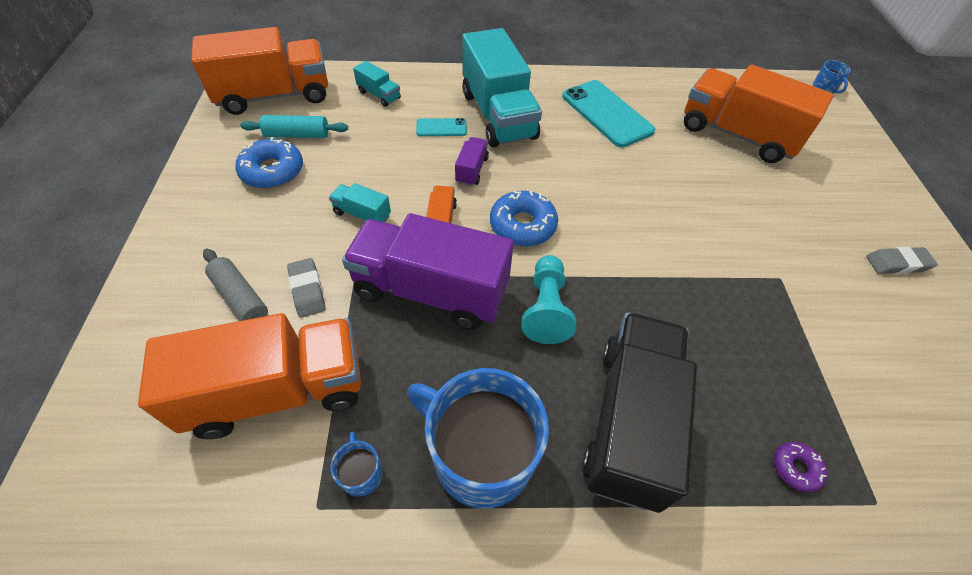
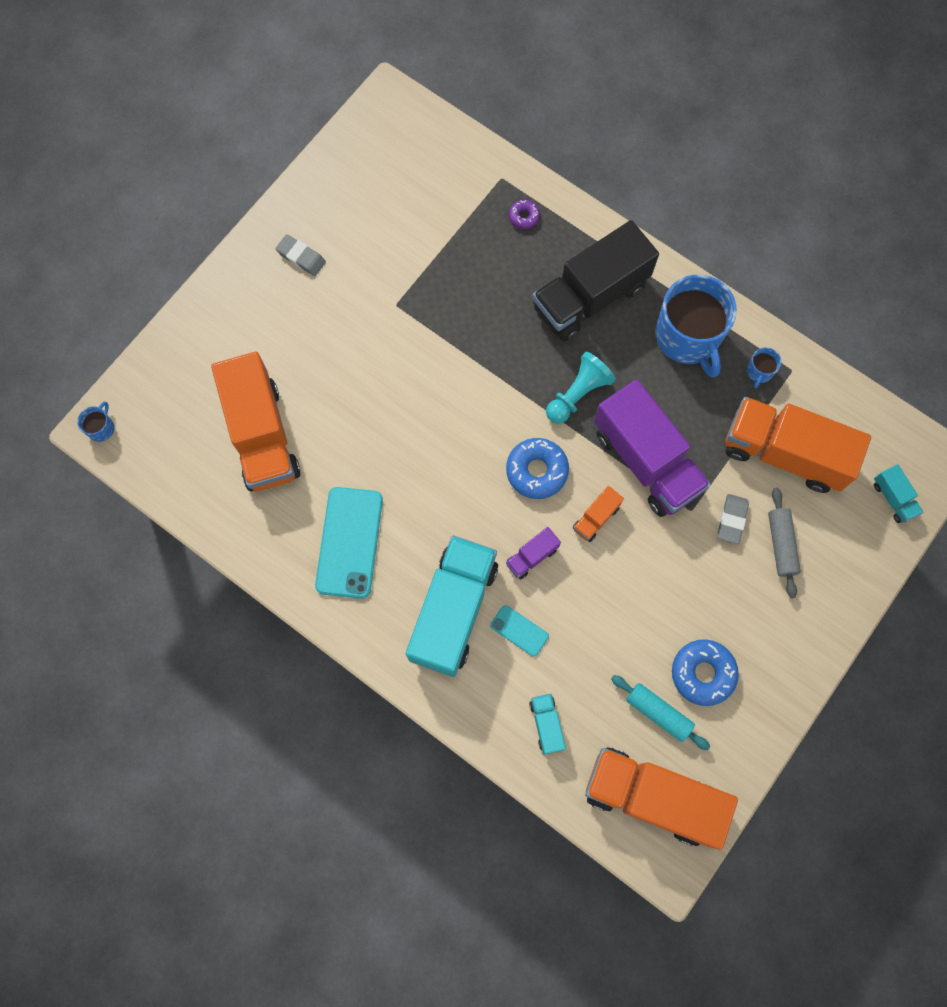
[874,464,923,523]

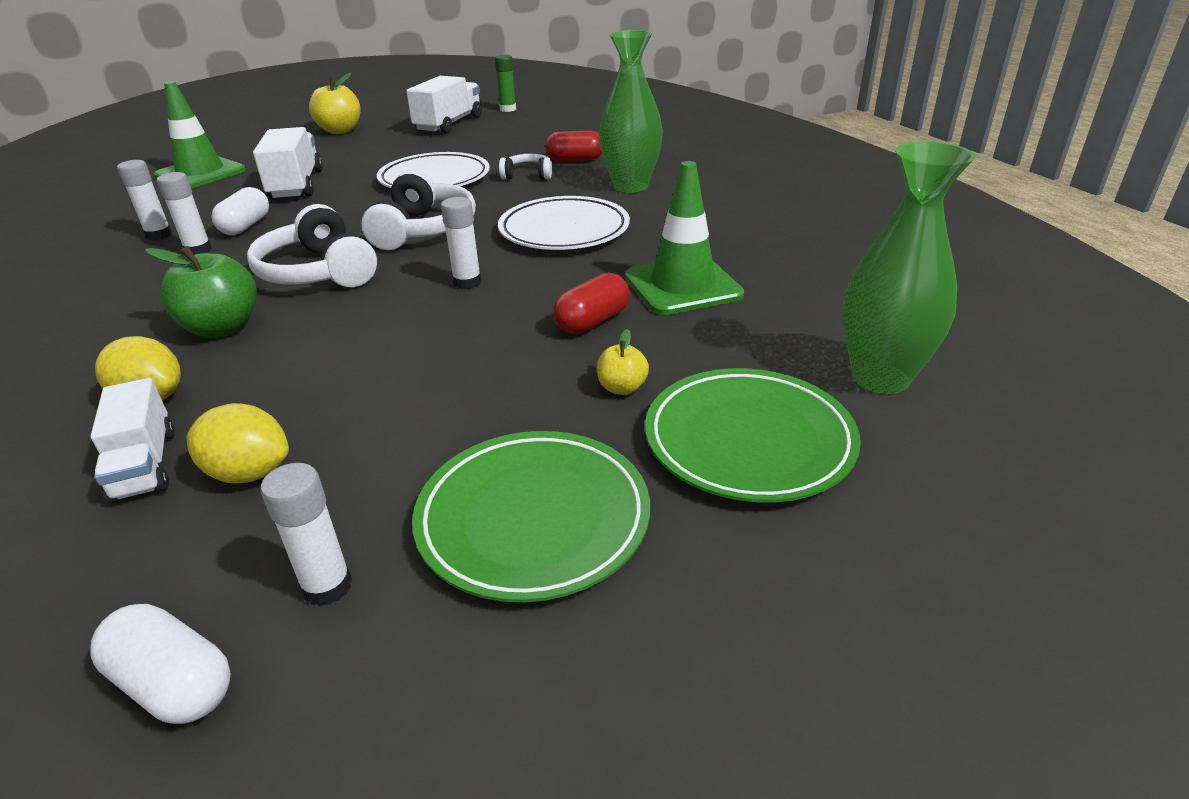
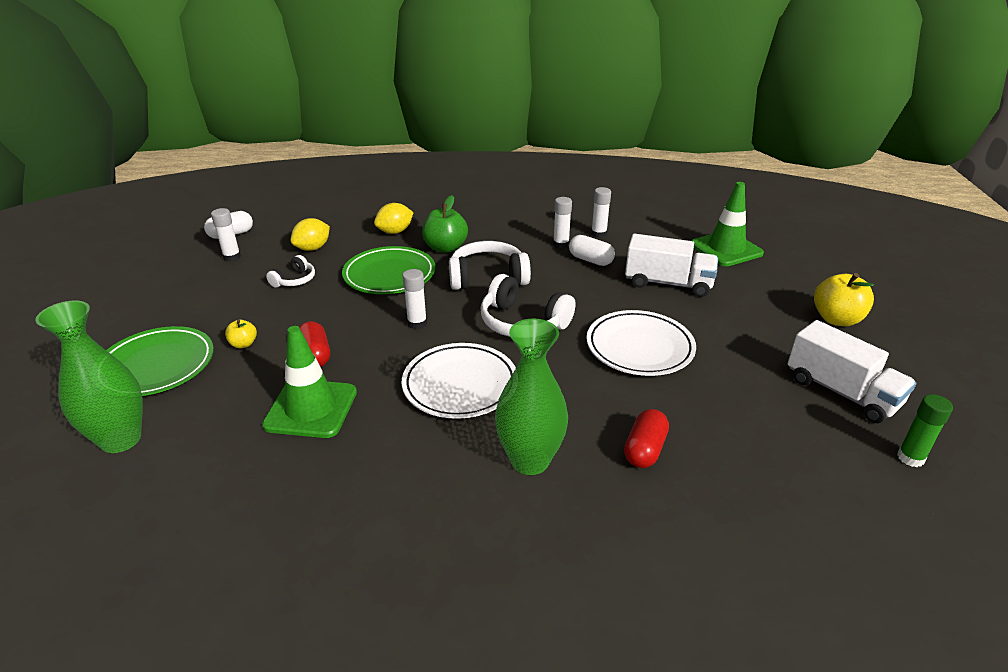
[266,255,315,288]
[90,378,175,504] (first image)
[342,246,435,294]

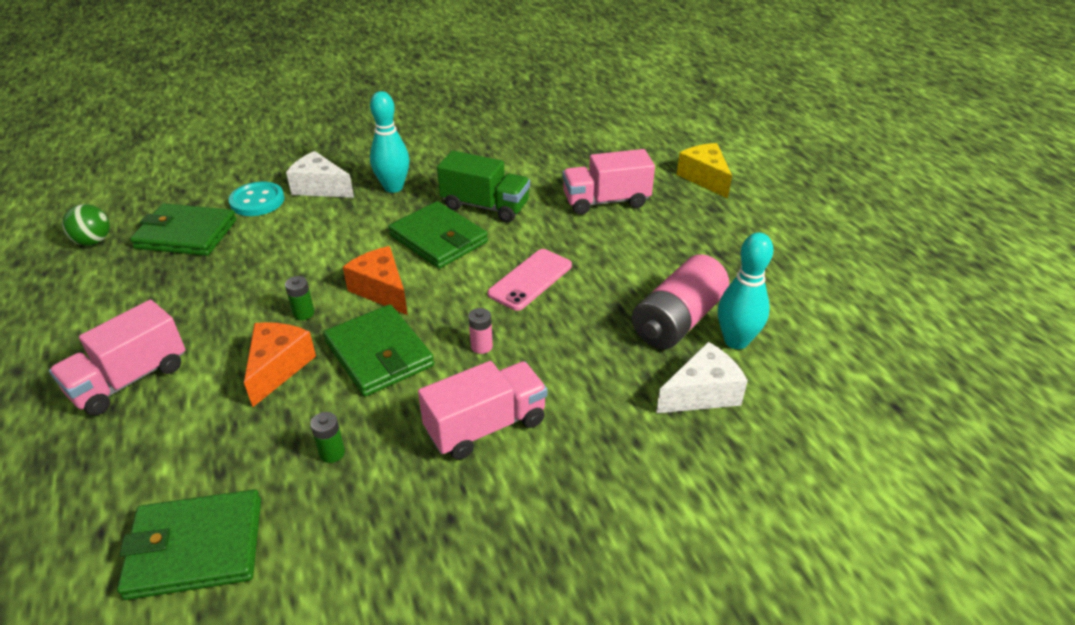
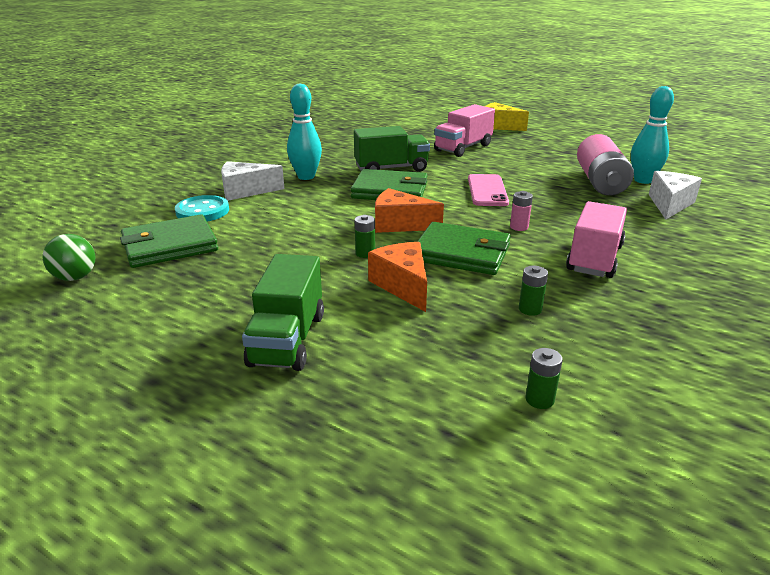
[242,254,324,371]
[526,348,563,409]

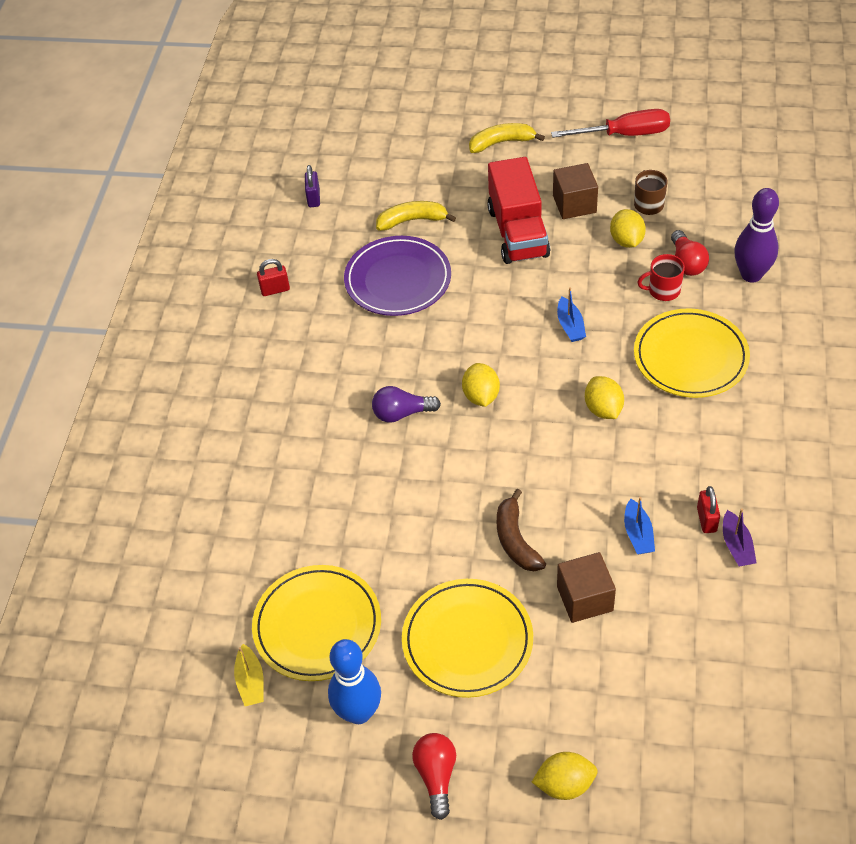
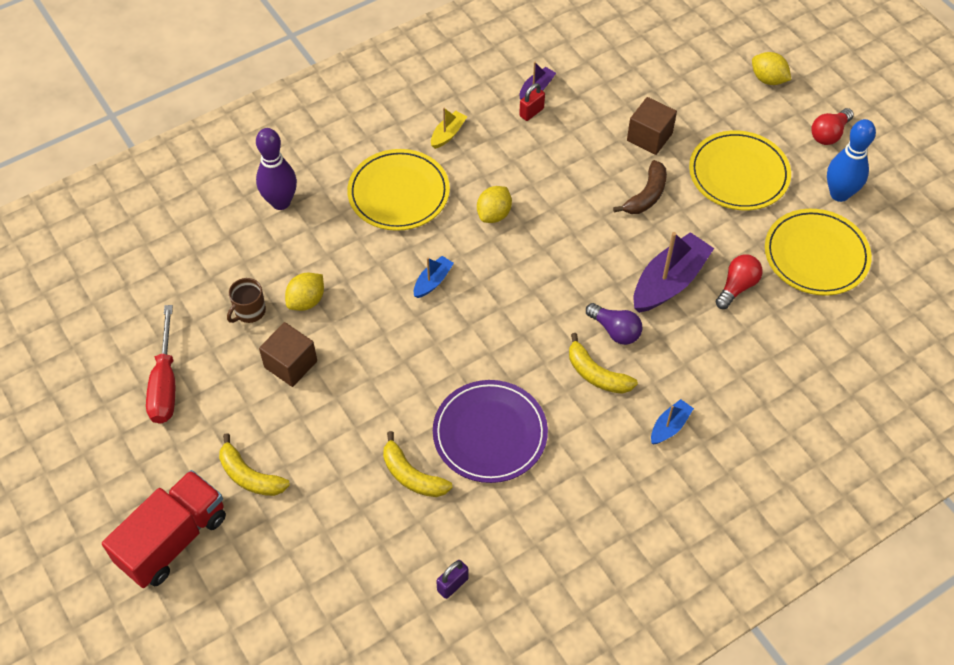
[146,305,175,424]
[102,470,226,588]
[715,254,763,309]
[637,254,685,301] (first image)
[257,259,290,296] (first image)
[462,363,500,407] (first image)
[651,399,694,444]
[431,108,467,149]
[634,232,714,313]
[569,333,638,394]

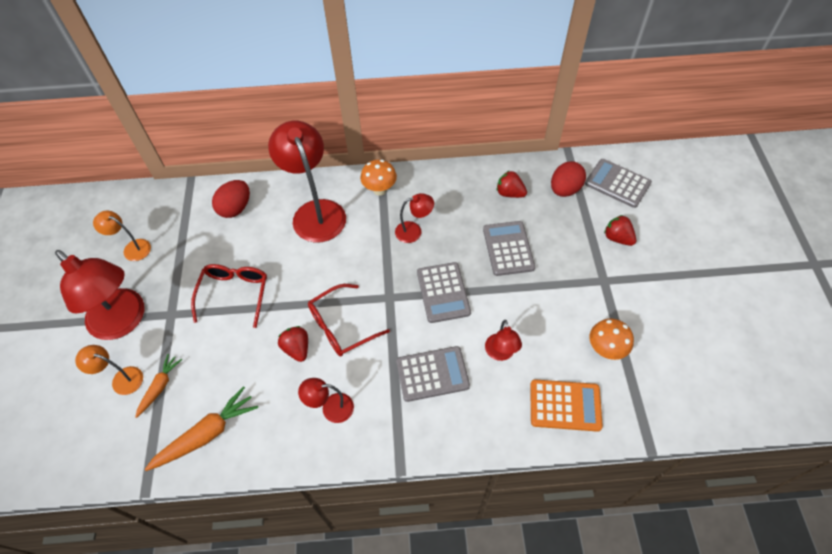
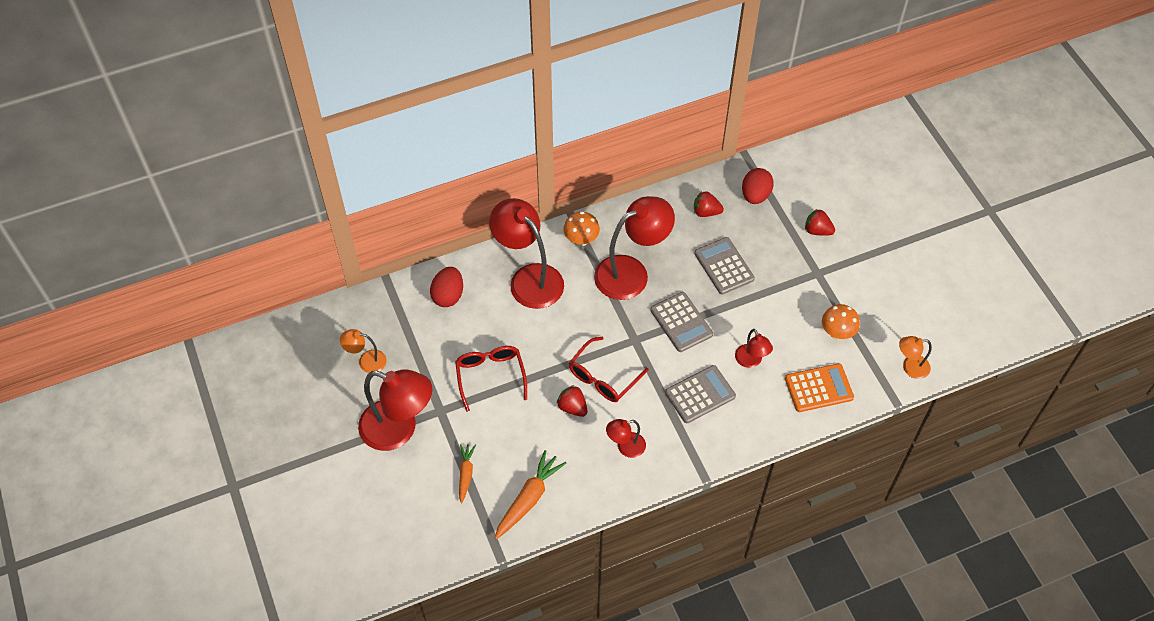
[585,159,652,208] (first image)
[594,196,675,300]
[899,336,932,379]

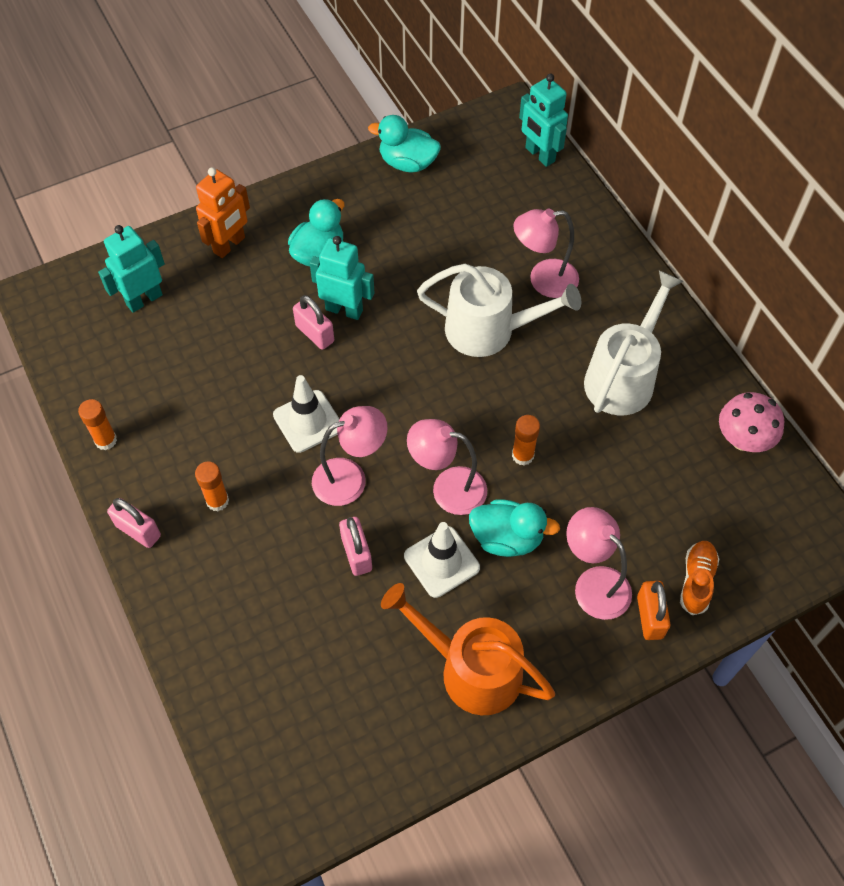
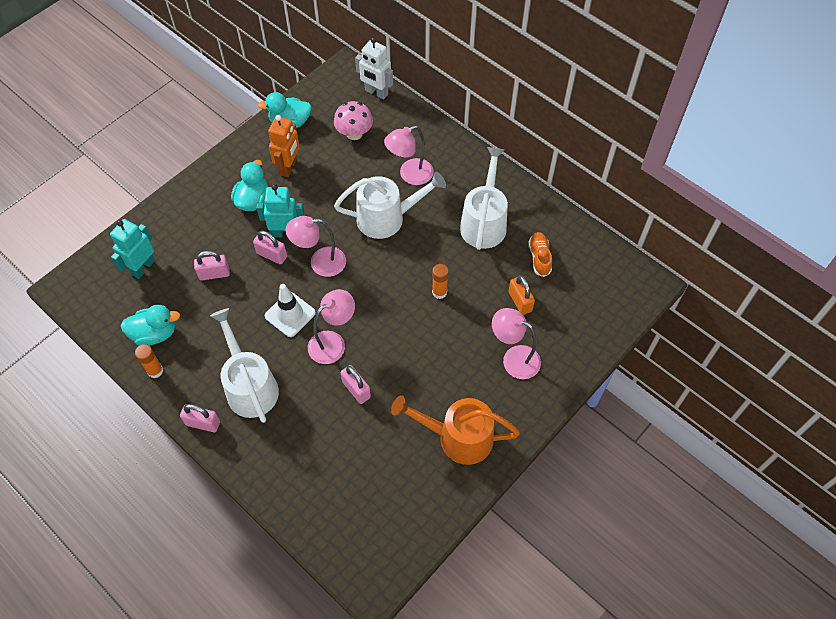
[355,37,393,100]
[268,115,300,177]
[334,101,373,140]
[286,216,346,277]
[210,308,279,423]
[120,305,180,346]
[404,522,480,598] (first image)
[528,232,552,277]
[509,275,535,315]
[194,251,230,281]

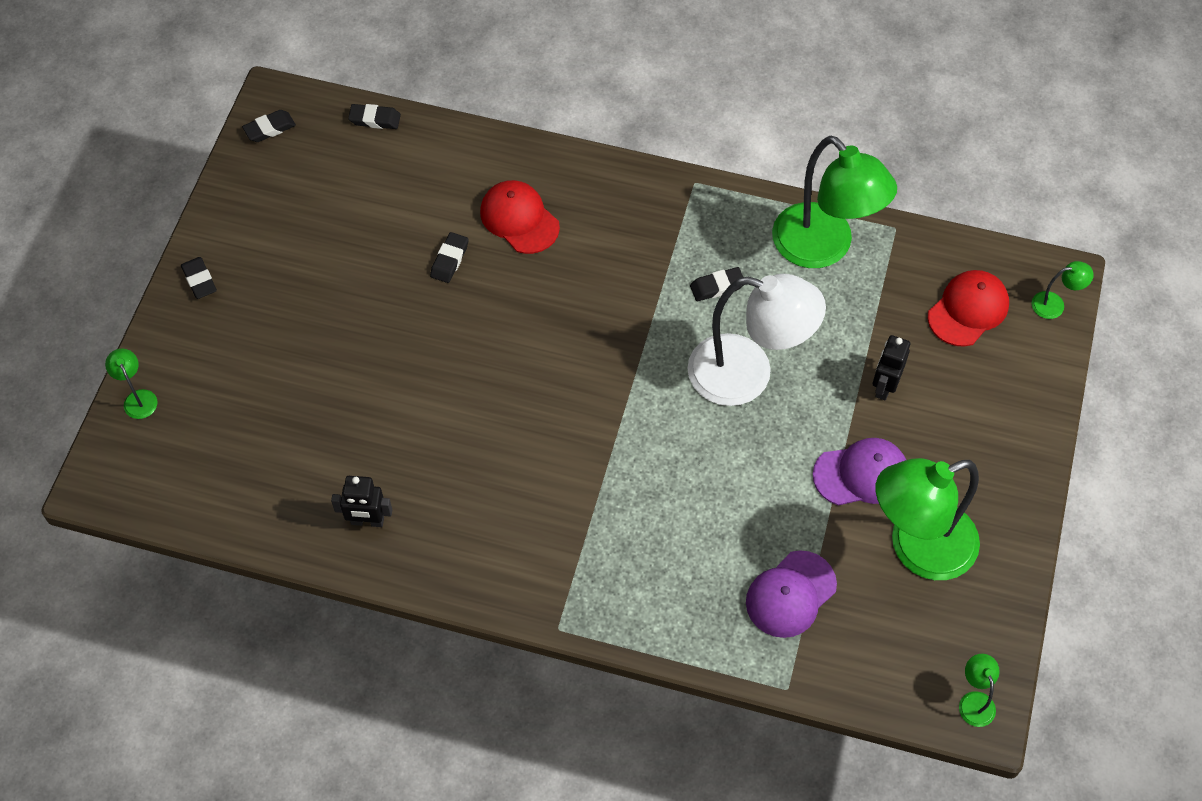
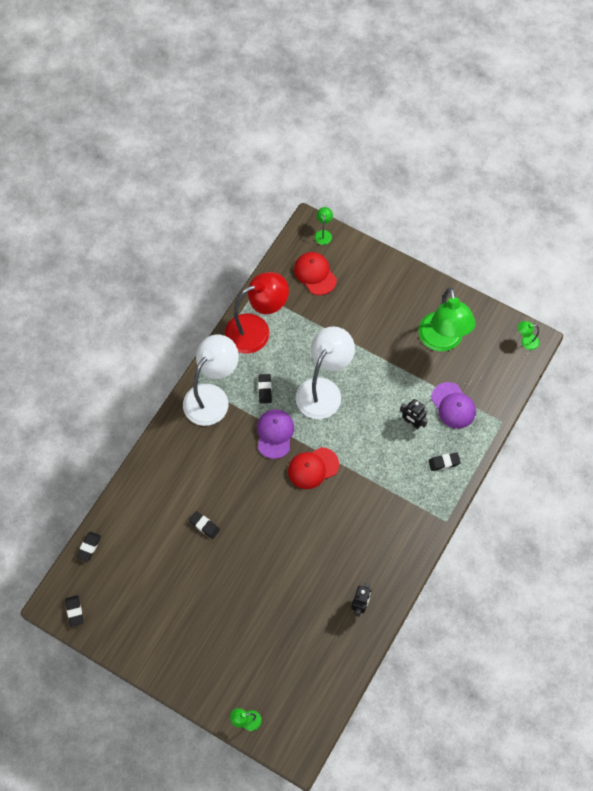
[225,272,289,354]
[288,447,339,489]
[428,453,461,471]
[400,399,428,430]
[257,409,294,459]
[183,335,239,426]

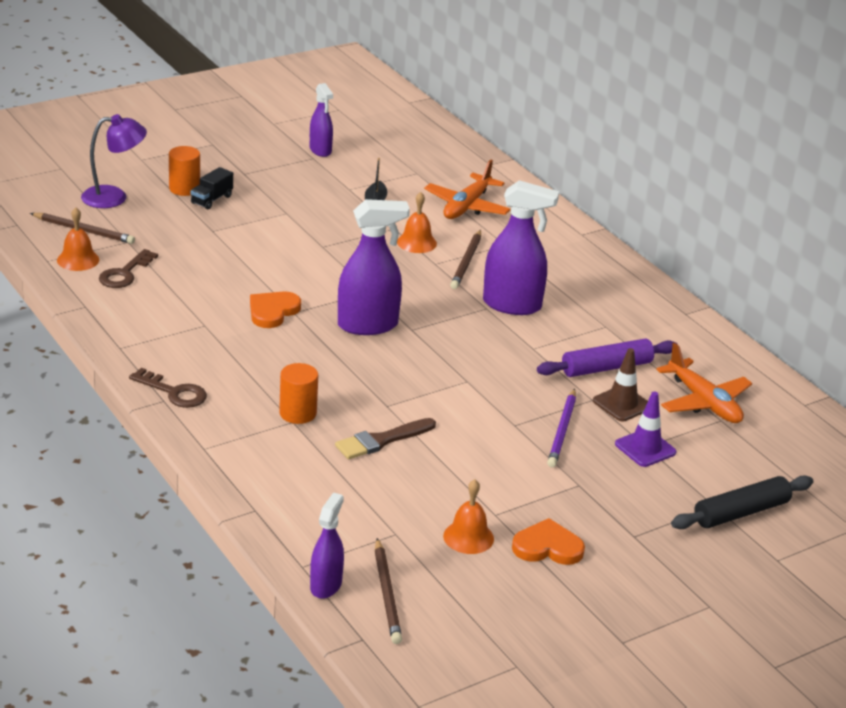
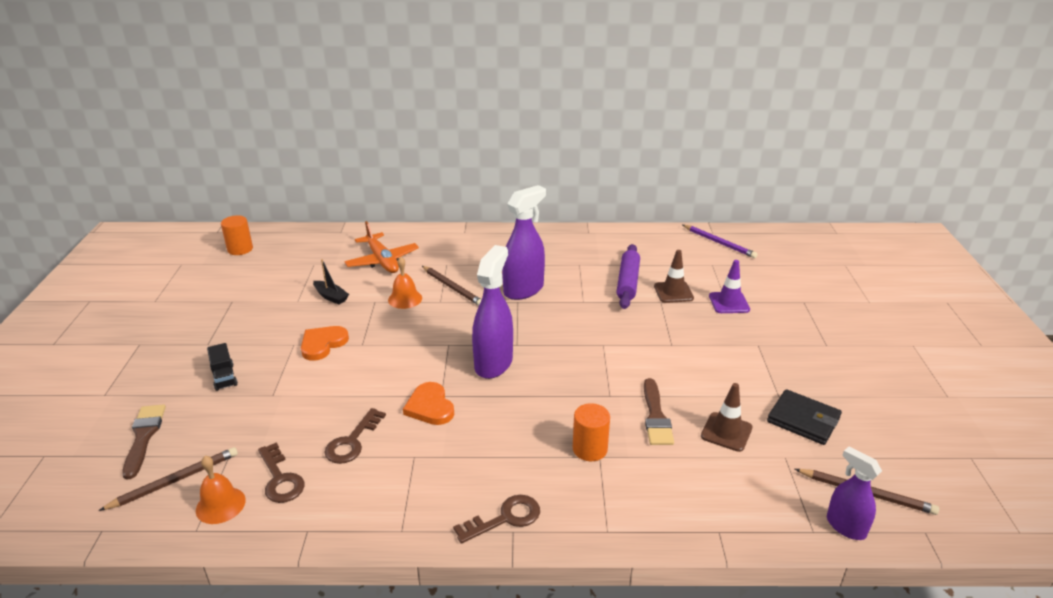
[310,83,333,157] (first image)
[122,404,166,480]
[221,215,253,255]
[657,343,752,423] (first image)
[683,225,757,258]
[671,475,813,529] (first image)
[767,389,842,445]
[301,326,349,361]
[701,383,753,452]
[325,408,386,464]

